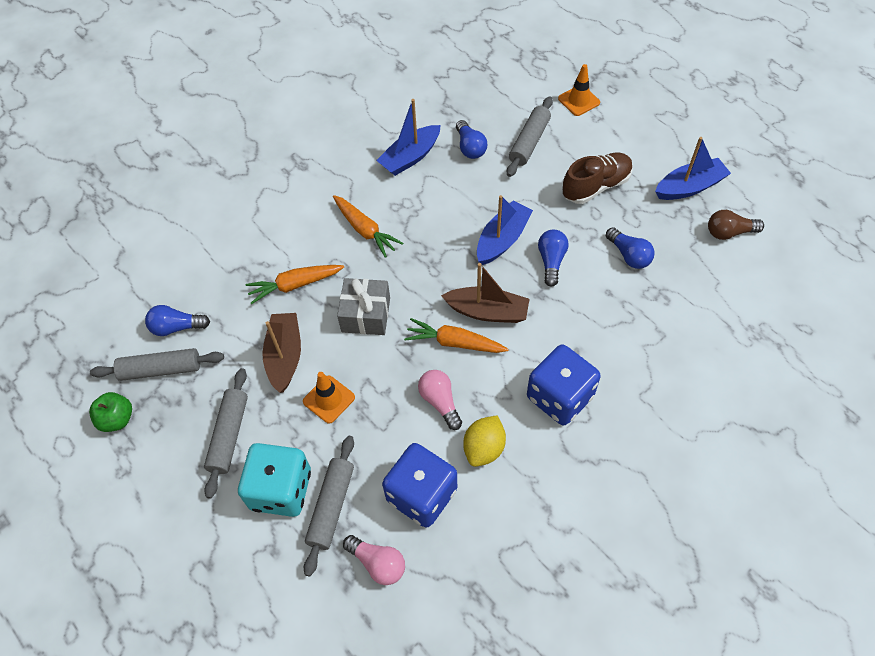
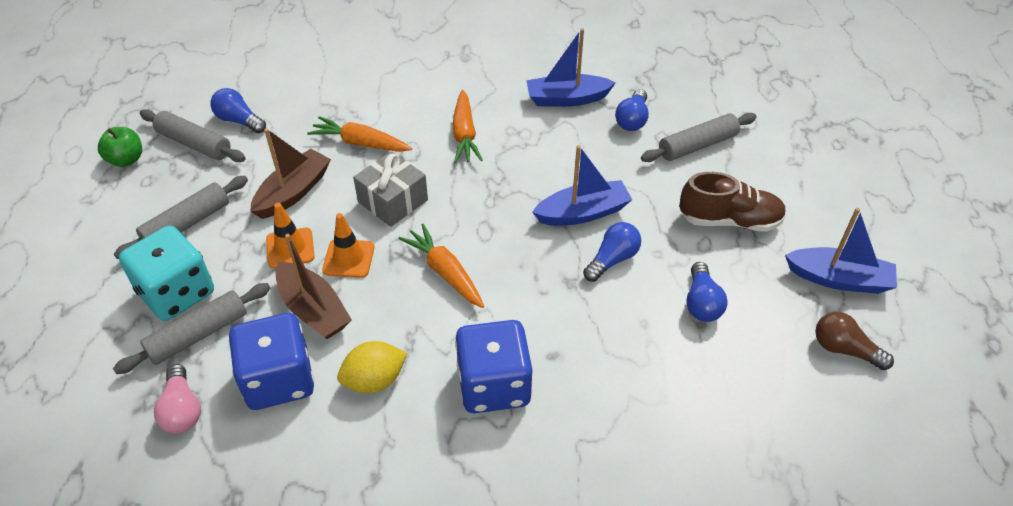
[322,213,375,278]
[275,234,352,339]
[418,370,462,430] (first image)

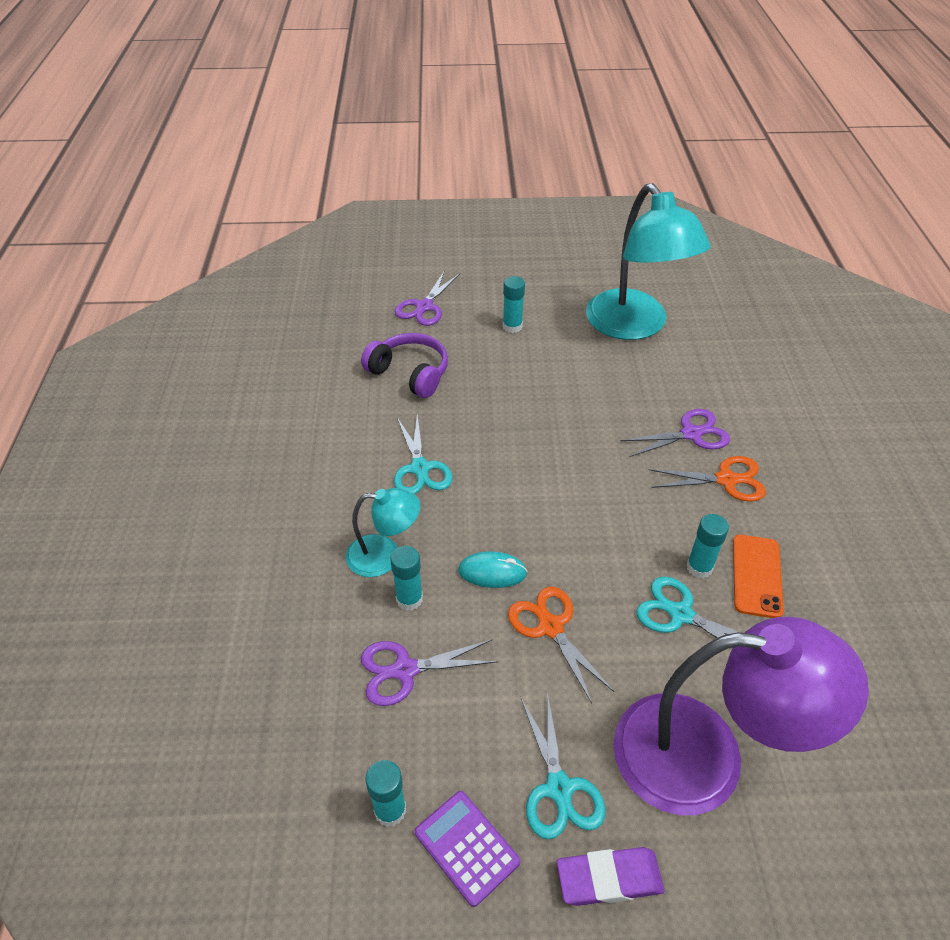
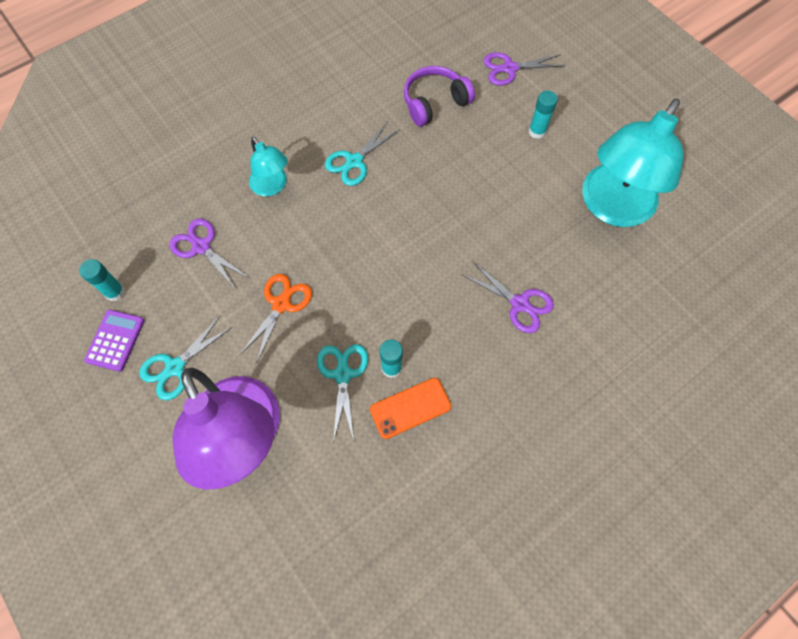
[404,66,475,126]
[649,456,766,502] (first image)
[390,546,423,611] (first image)
[458,551,528,588] (first image)
[557,847,664,906] (first image)

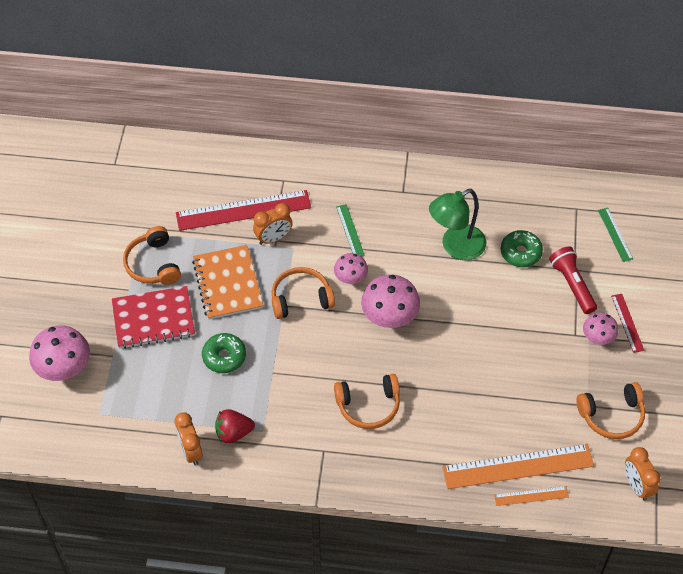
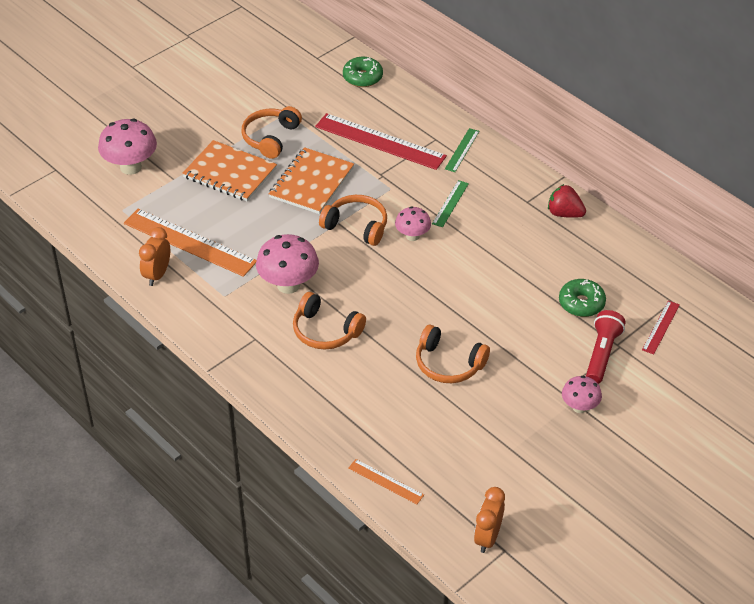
[429,189,486,260] (first image)
[253,203,293,245] (first image)
[445,128,479,172]
[256,234,319,294]
[182,140,277,201]
[642,301,680,355]
[343,57,383,87]
[416,325,490,383]
[548,184,586,218]
[124,209,257,277]

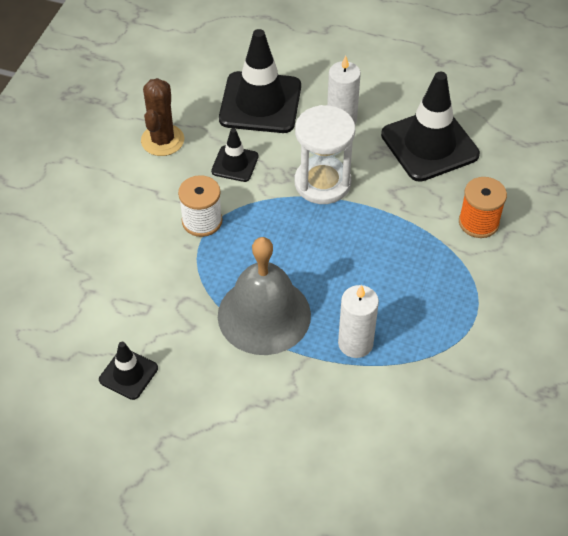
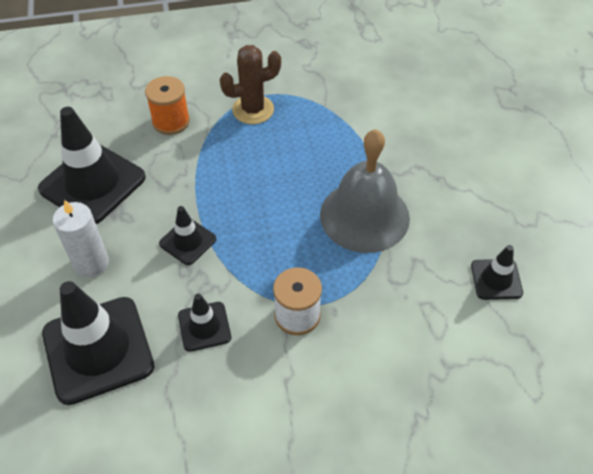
[220,45,281,124]
[159,206,216,265]
[338,285,379,358] (first image)

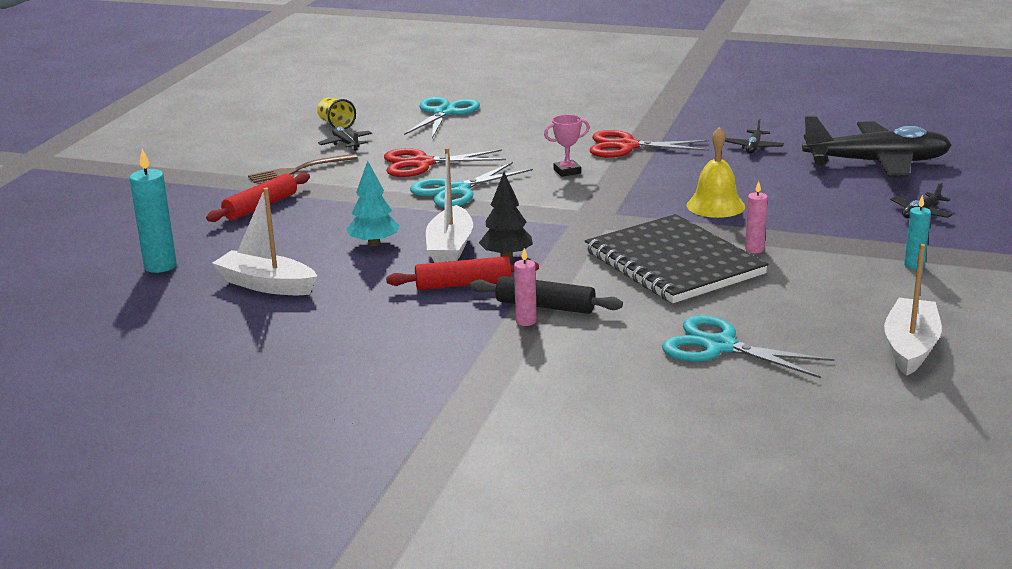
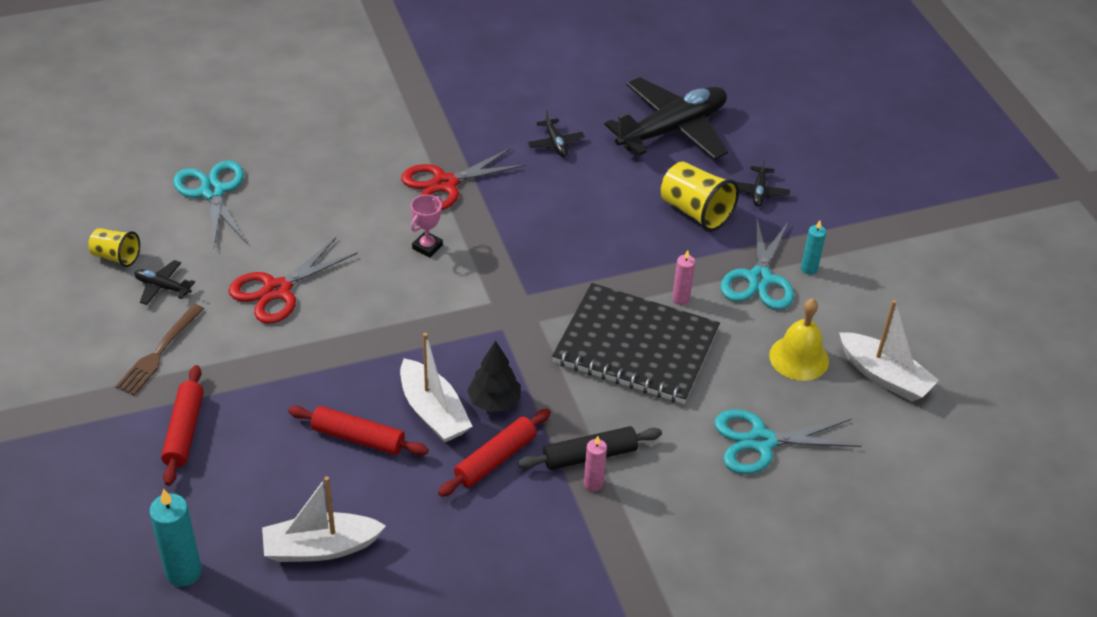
[769,299,829,381]
[288,406,428,455]
[721,219,794,310]
[839,300,939,402]
[661,162,739,232]

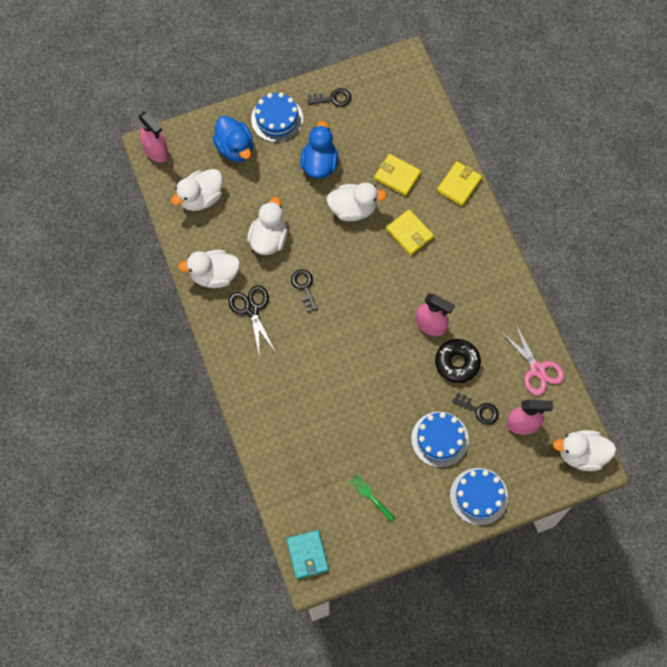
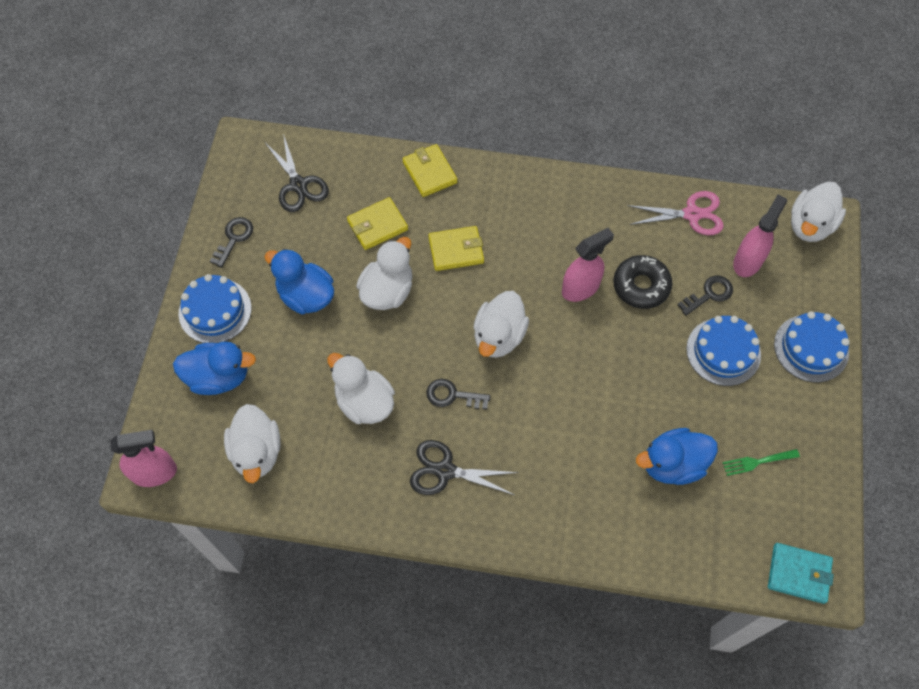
[473,291,529,358]
[266,134,329,212]
[636,428,718,485]

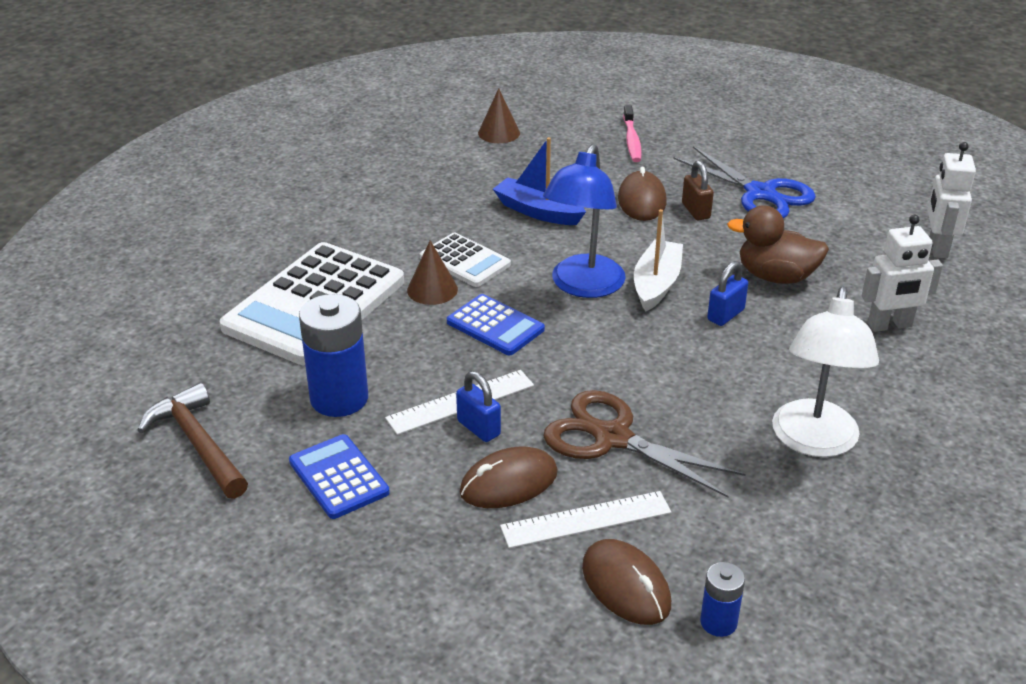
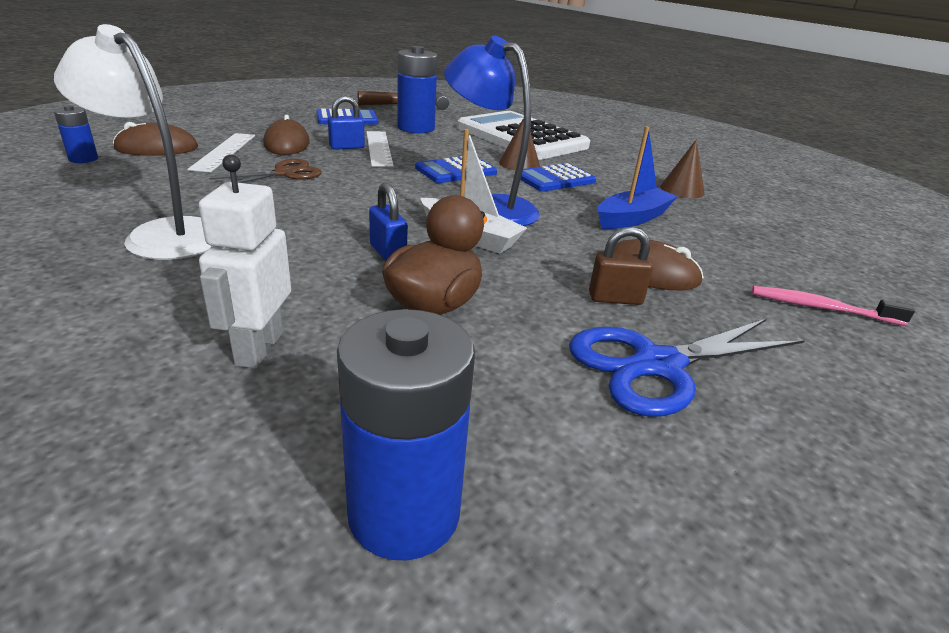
[660,139,705,198]
[337,309,475,560]
[521,163,596,191]
[209,159,322,188]

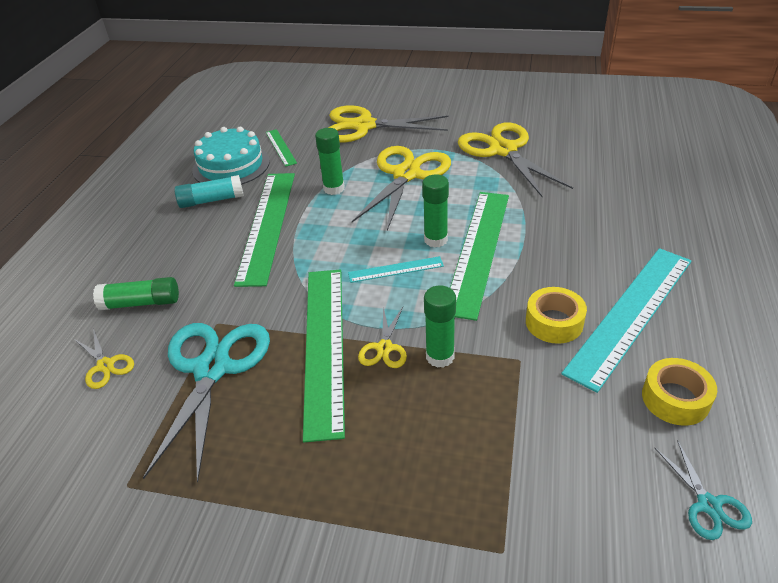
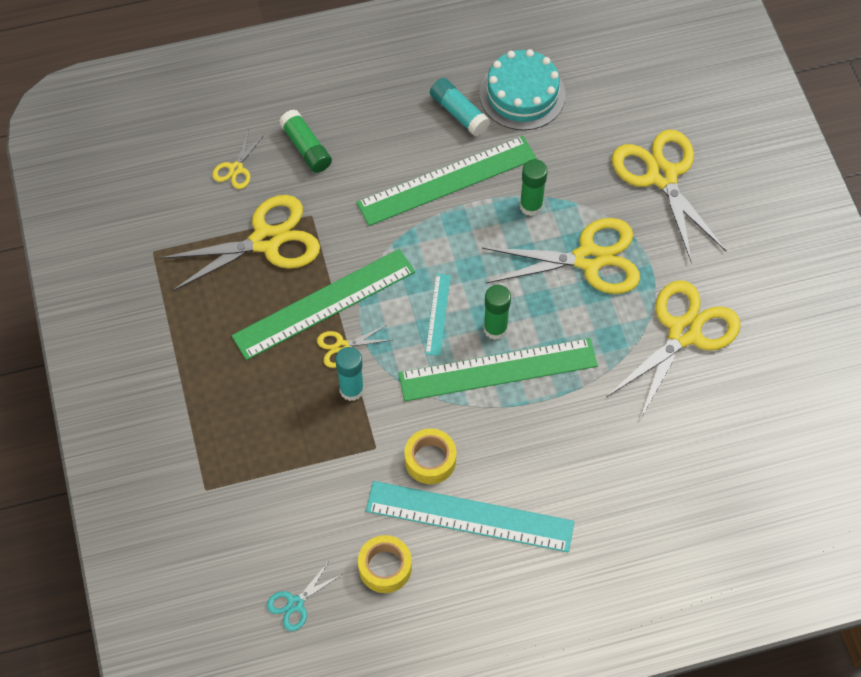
[266,129,297,167] (first image)
[425,274,451,356]
[335,347,364,401]
[160,195,320,291]

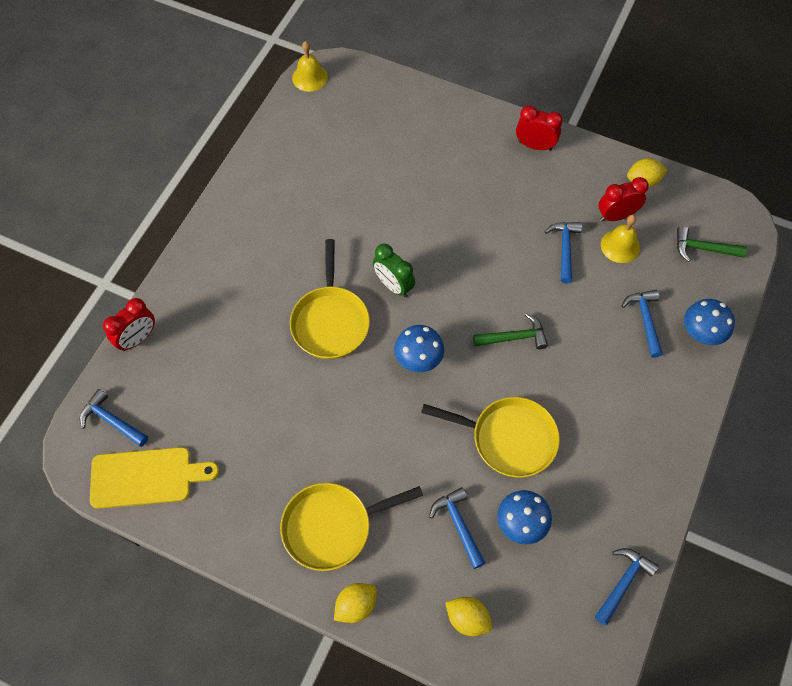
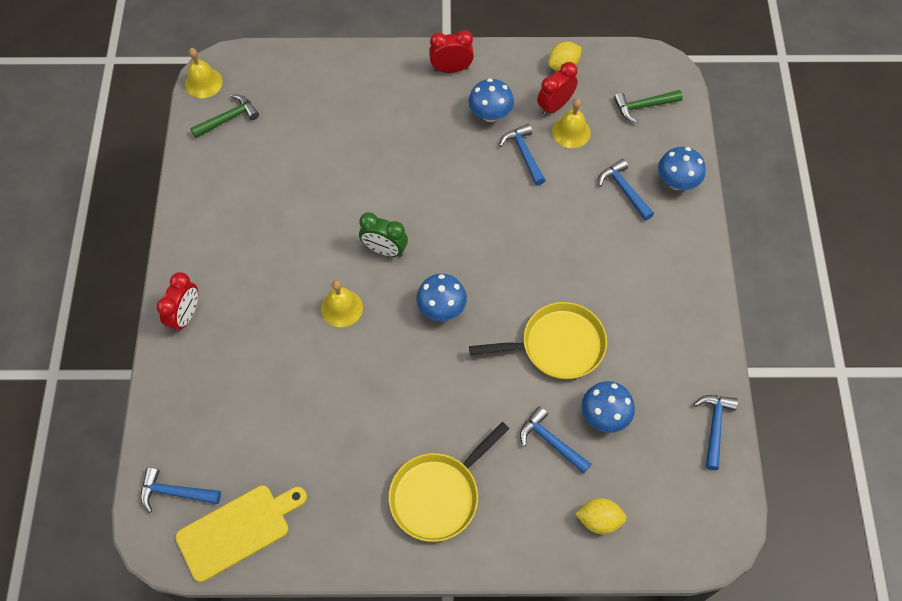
[321,280,363,327]
[156,272,198,332]
[190,94,259,138]
[334,583,377,623] (first image)
[468,78,514,122]

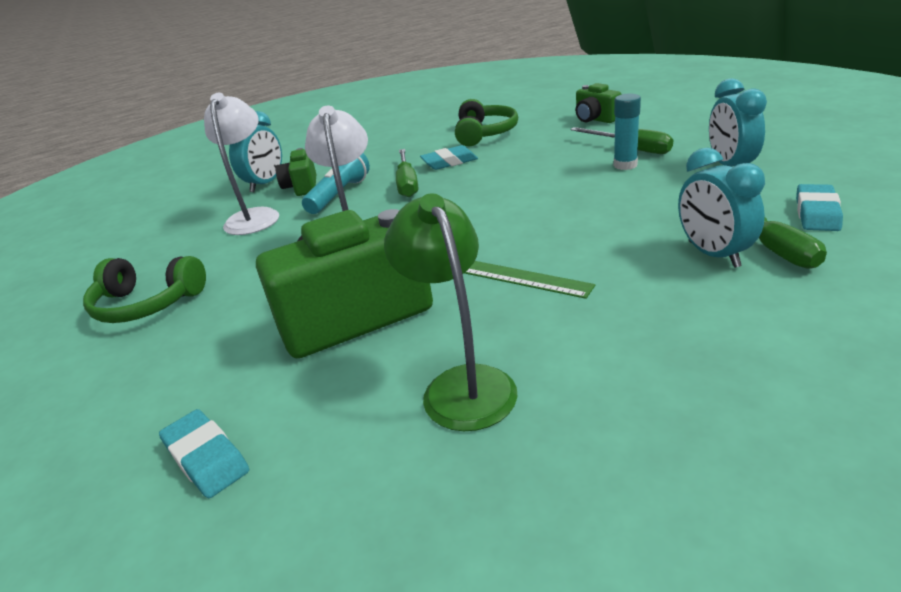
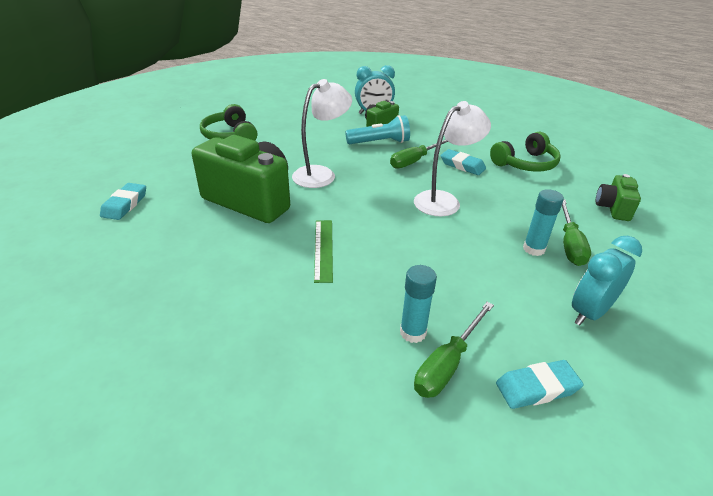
[414,101,491,216]
[400,265,437,343]
[384,193,517,431] (first image)

